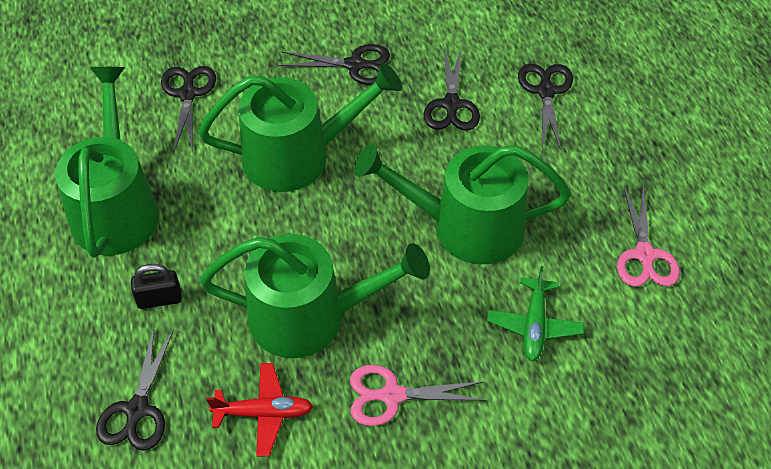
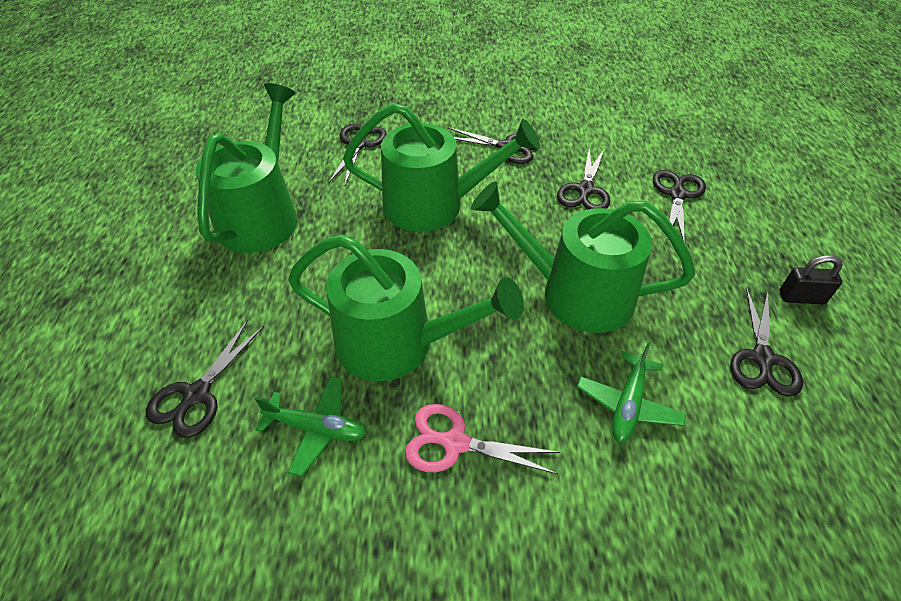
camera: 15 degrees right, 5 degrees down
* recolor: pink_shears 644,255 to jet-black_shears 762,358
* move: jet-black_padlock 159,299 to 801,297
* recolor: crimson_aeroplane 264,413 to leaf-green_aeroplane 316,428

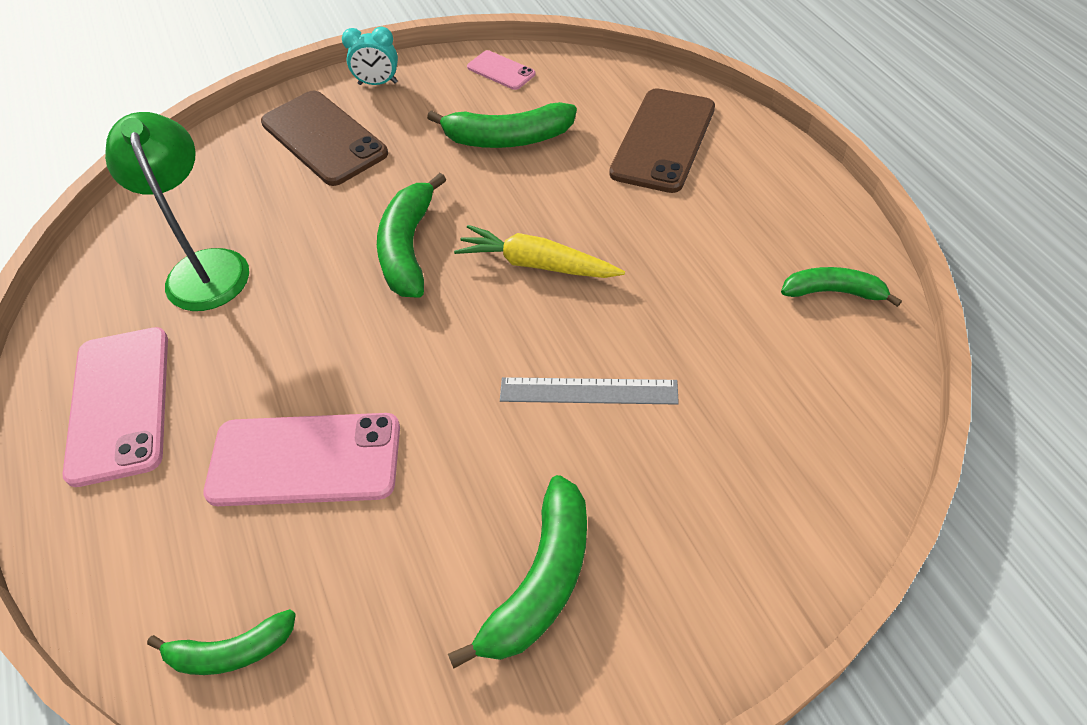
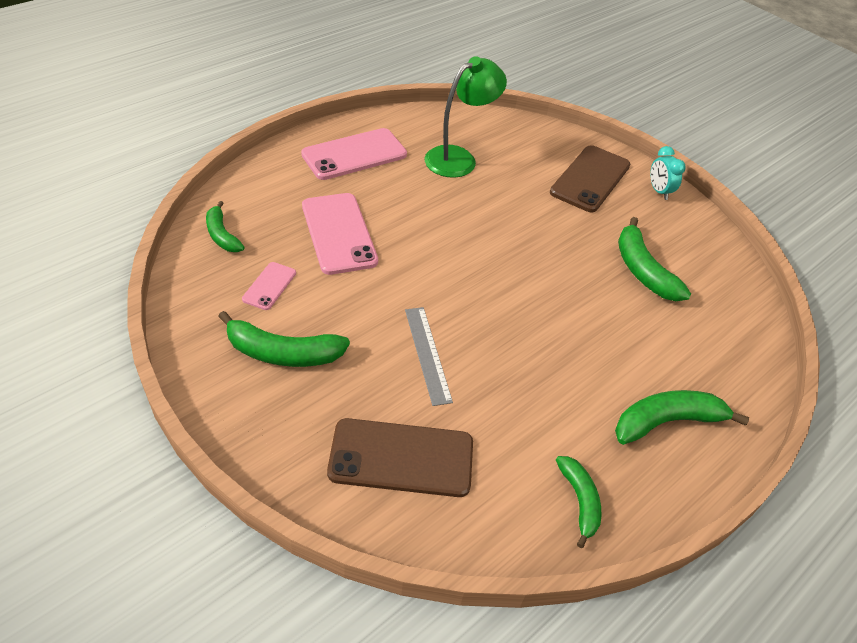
camera: 65 degrees right, 5 degrees down
* move: pink_smartphone 501,71 to 269,286
* move: russet_smartphone 663,140 to 401,457
* move: leaf-green_banana_fruit 408,248 to 667,422
* delete: golden_root_vegetable 537,264

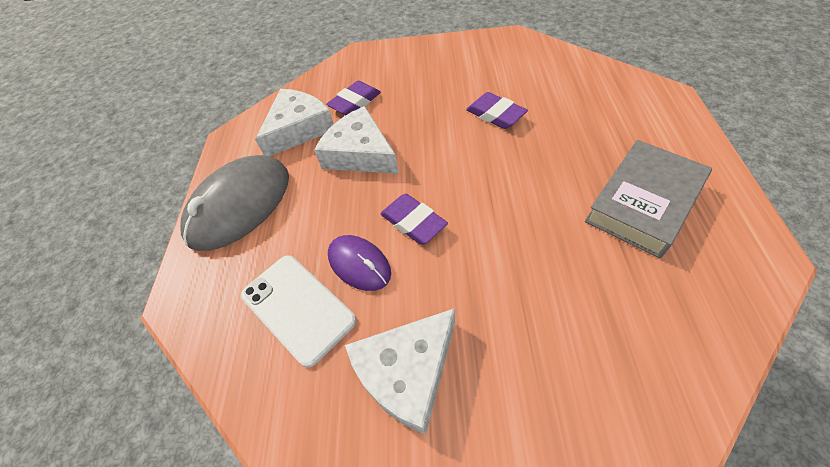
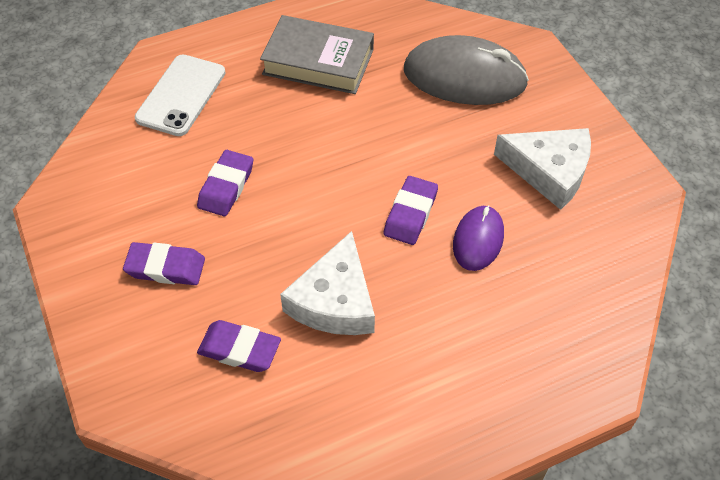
camera: 120 degrees left, 0 degrees up
* delete: pure_white_piece_of_cheese 299,129
* move: grey_PC_mouse 240,205 to 464,76
* move: pure_white_smartphone 298,307 to 181,95
* insert: royal_purple_eraser 165,267

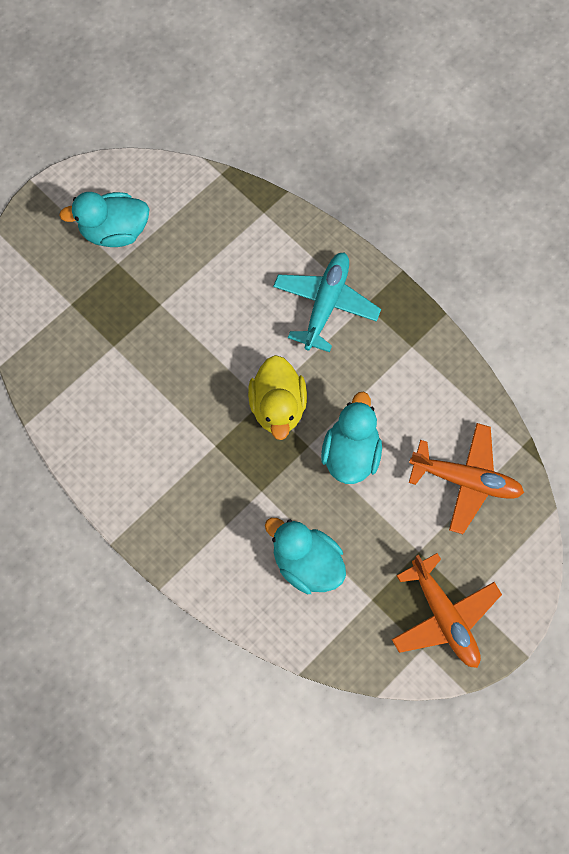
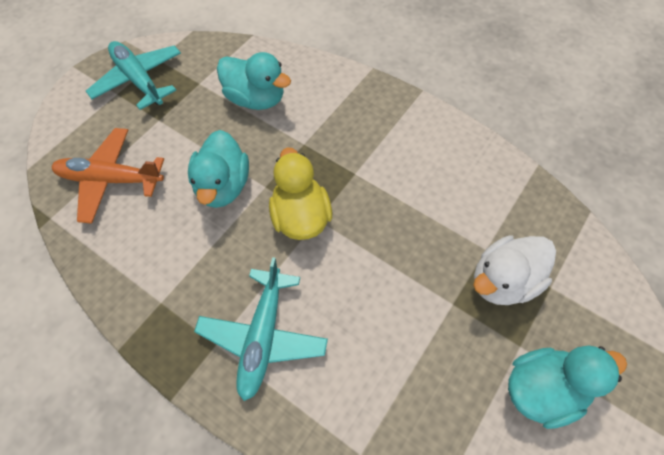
camera: 170 degrees right, 10 degrees down
* recolor: orange-coloured_aeroplane 444,616 to teal_aeroplane 139,80
* insert: pure_white_toy_duck 503,281

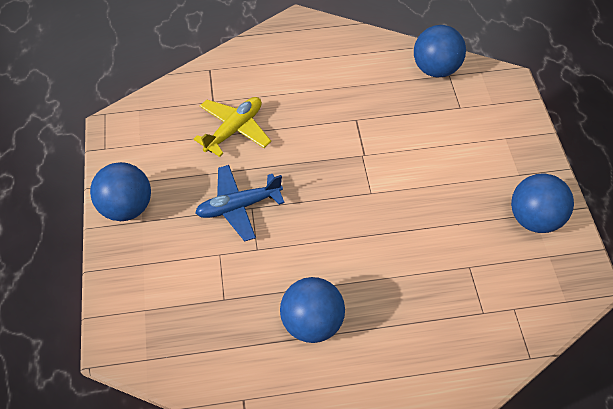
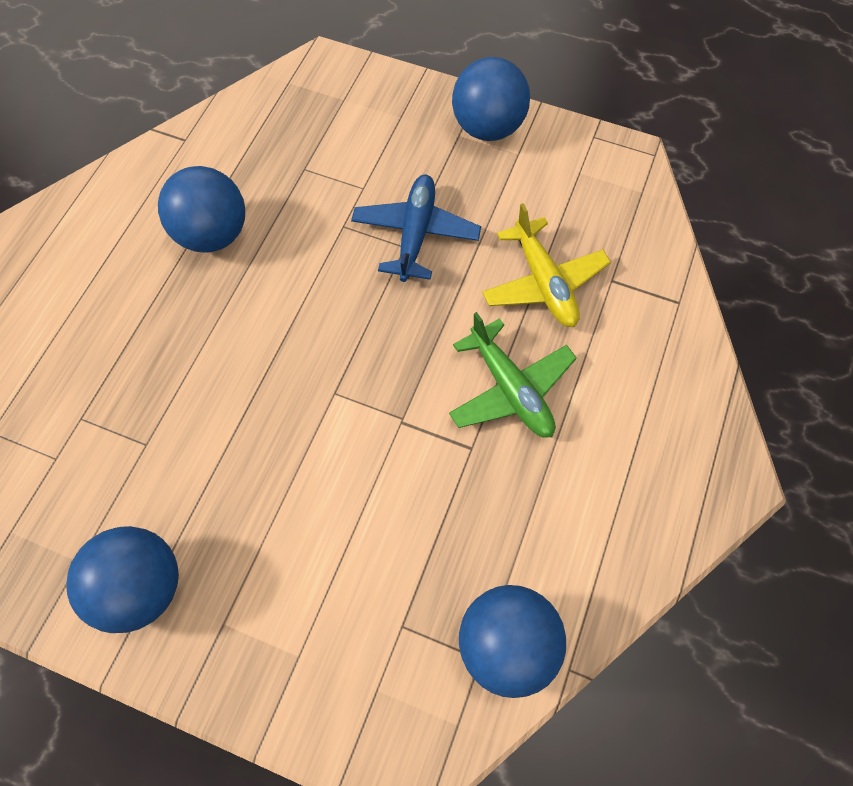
camera: 120 degrees right, 10 degrees up
* insert: leaf-green_aeroplane 510,389

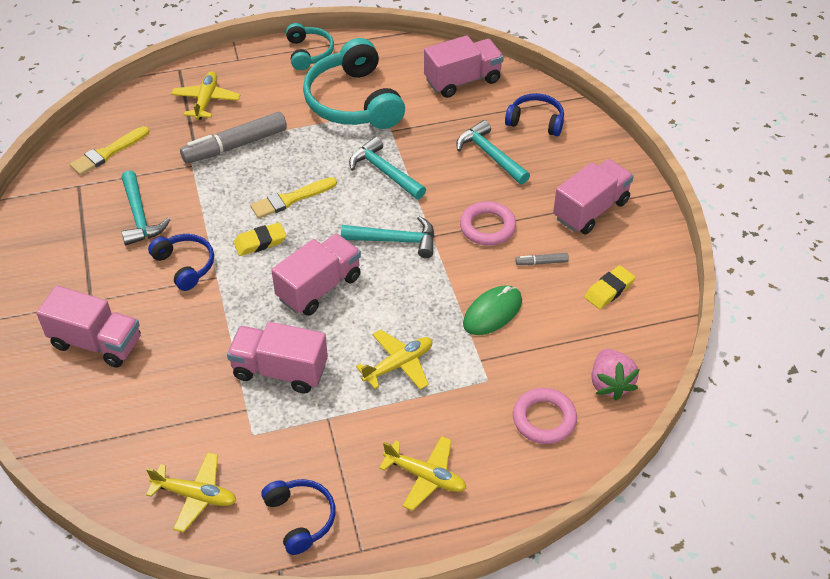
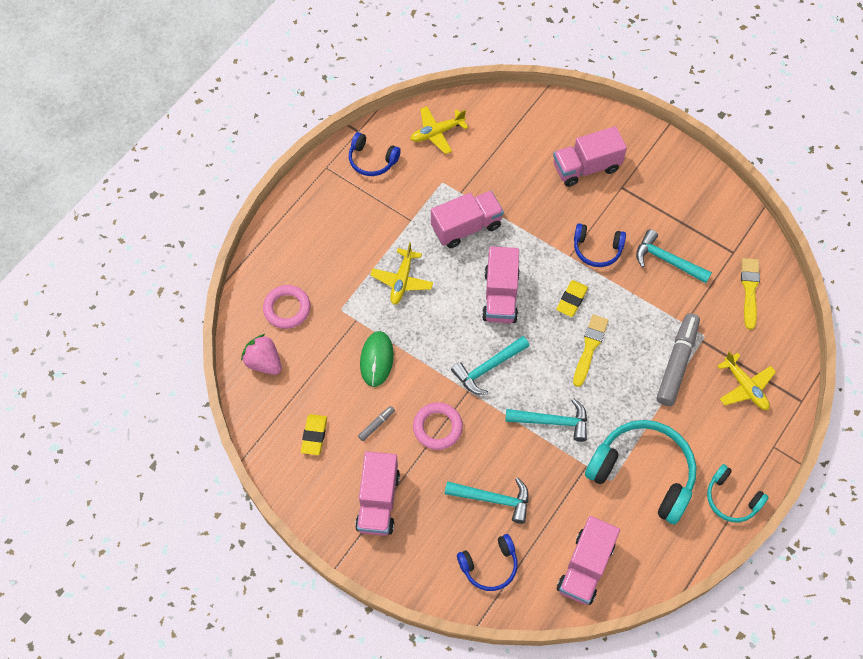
camera: 140 degrees right, 15 degrees up
* delete: golden_aeroplane 425,476

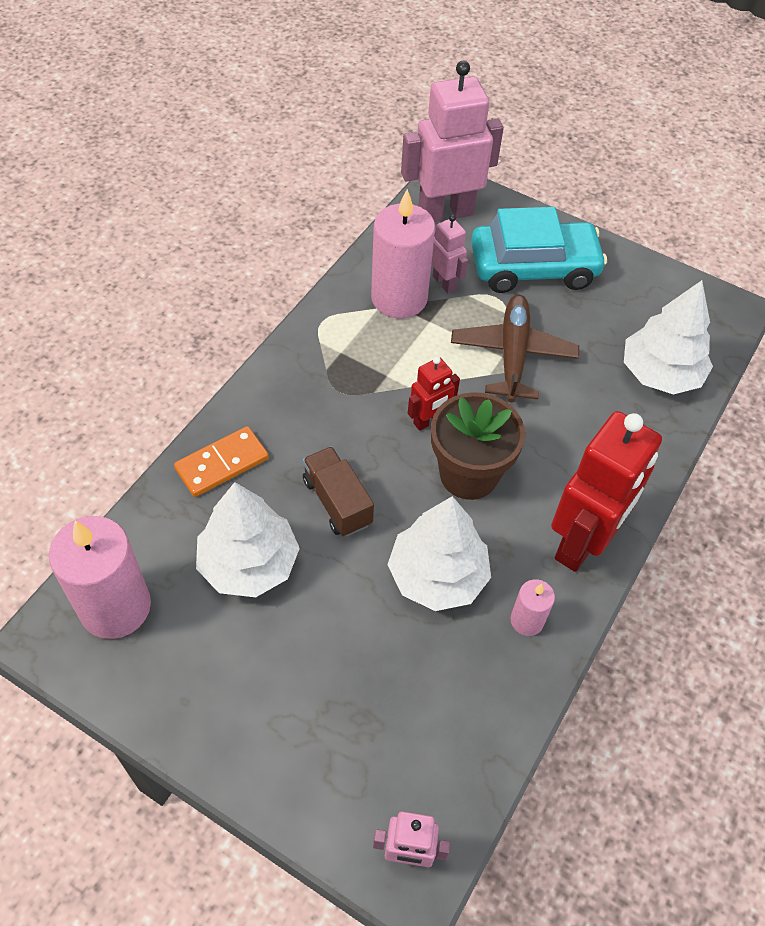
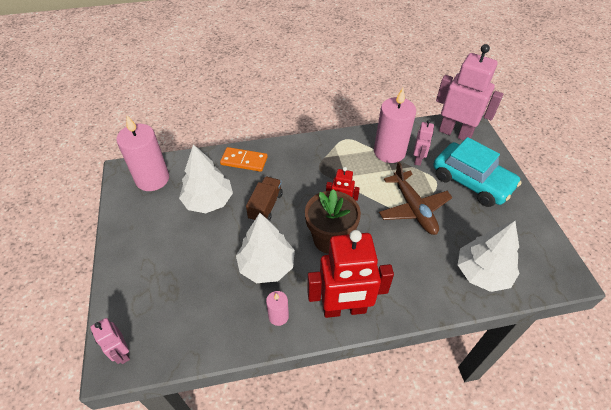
camera: 50 degrees right, 5 degrees down
* rotate: russet_aeroplane 512,354 = 413,209 105 degrees clockwise

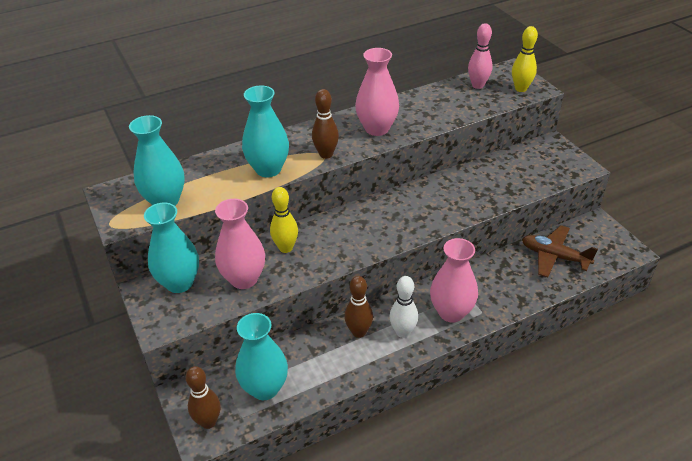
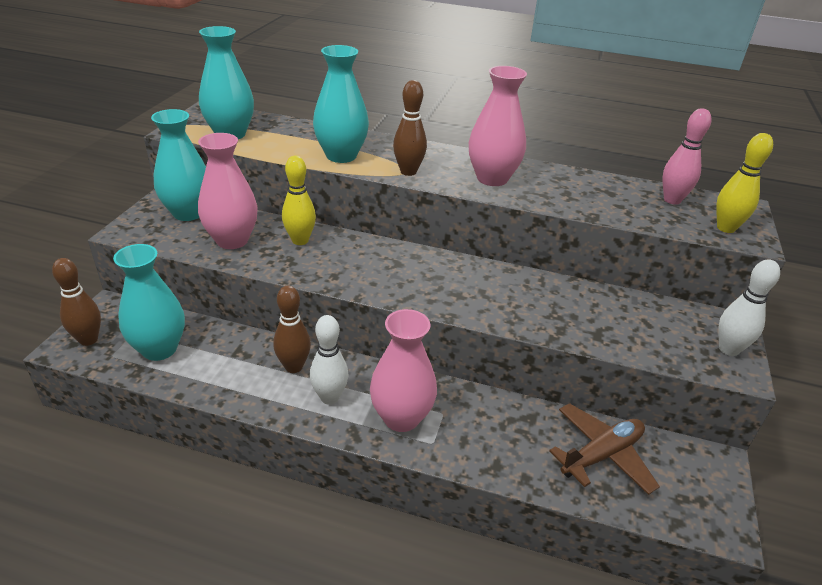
camera: 40 degrees right, 5 degrees down
* rotate: russet_aeroplane 554,256 = 601,455 75 degrees clockwise
* insert: pure_white_bowling_pin 728,349

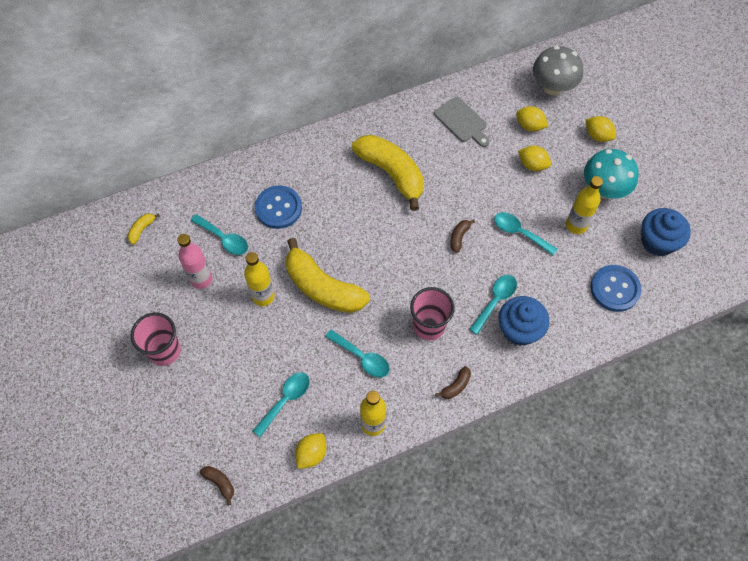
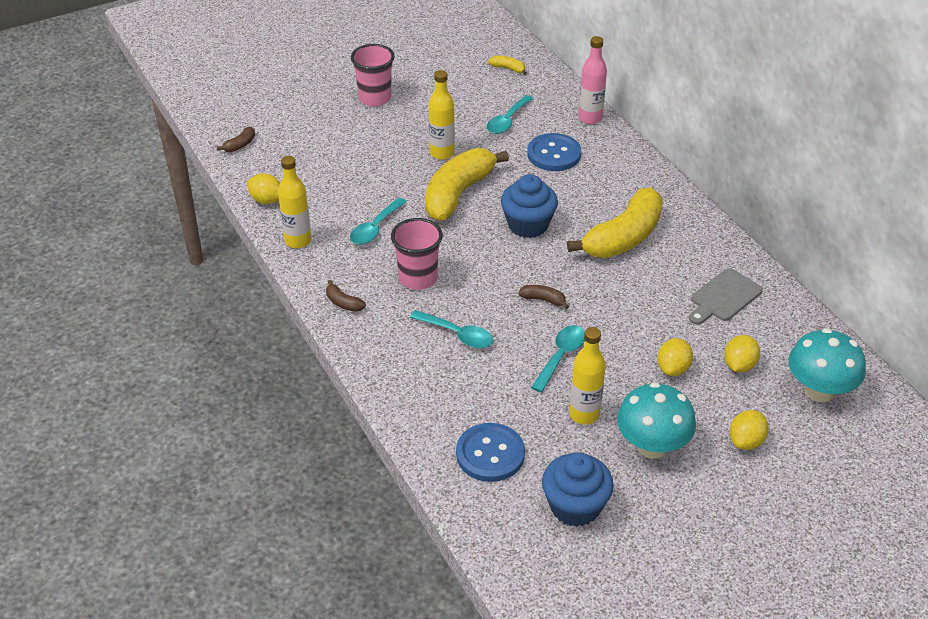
camera: 85 degrees right, 20 degrees down
* recolor: grey_toadstool 552,87 to teal_toadstool 819,390
* move: pink_flask 201,279 to 590,118
* move: cobalt_muffin 519,329 to 528,225
* delete: teal_tablespoon 285,400

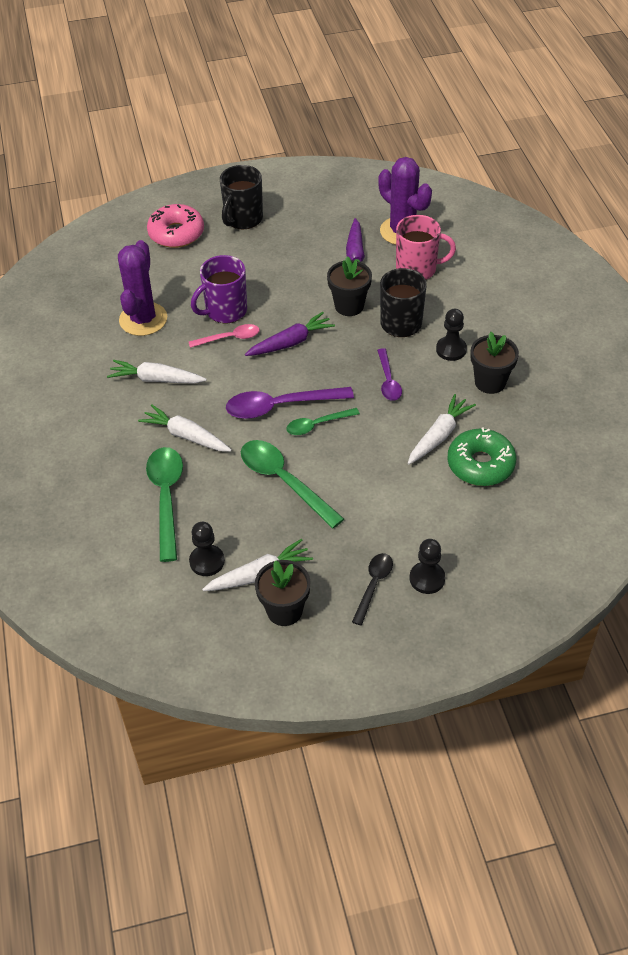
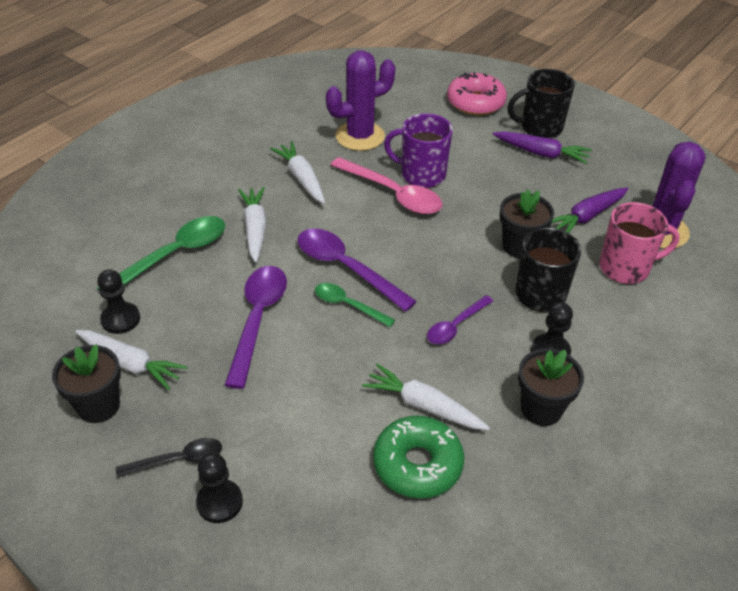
camera: 50 degrees right, 5 degrees down
* rotate: pink_mug 417,269 = 626,268 60 degrees counterclockwise
* move: royal_purple_root_vegetable 291,342 to 541,153
* resize: pink_tablespoon 230,338 = 393,194 x1.70
* rotate: pure_white_root_vegetable 439,435 = 423,406 150 degrees counterclockwise
* recolor: leaf-green_tablespoon 283,481 to royal_purple_tablespoon 258,319

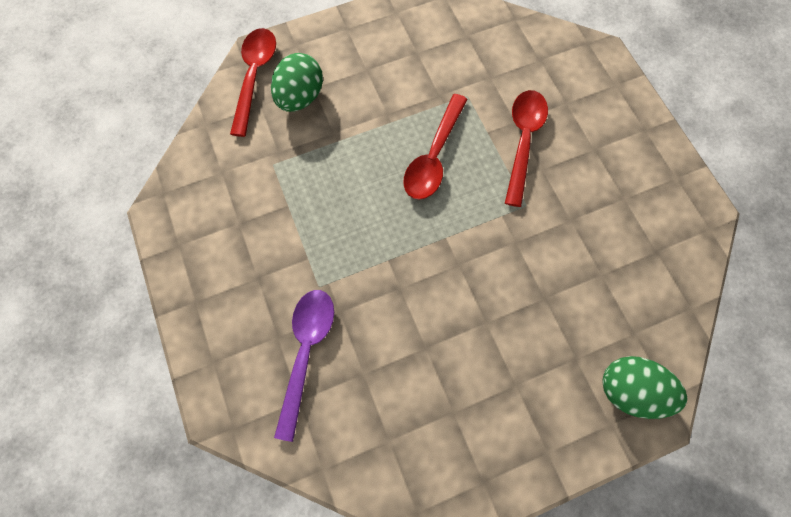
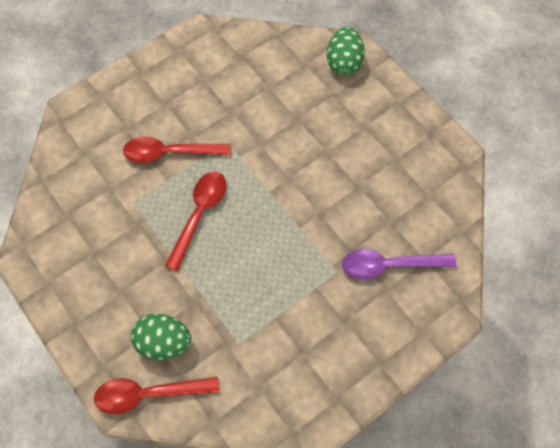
camera: 105 degrees left, 5 degrees down
* rotate: crimson_tablespoon 434,156 = 199,215 75 degrees counterclockwise

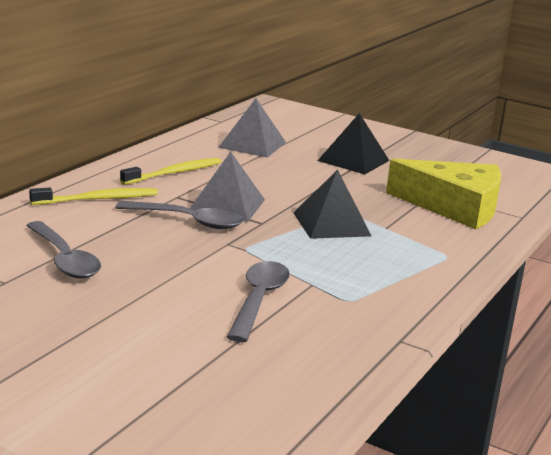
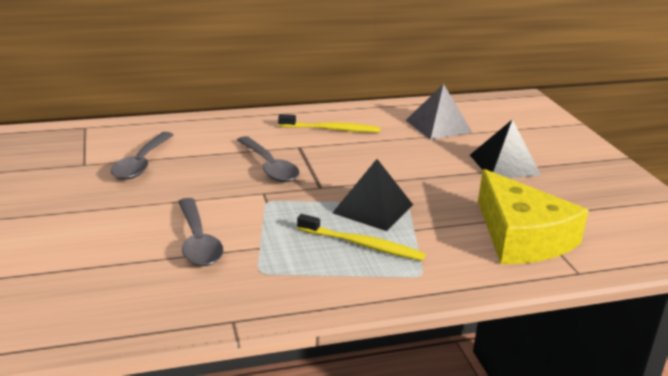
camera: 45 degrees right, 5 degrees up
* delete: grey_pyramid 227,205
* move: golden_toothbrush 98,199 to 362,245
* rotate: grey_tablespoon 258,300 = 198,241 105 degrees clockwise

